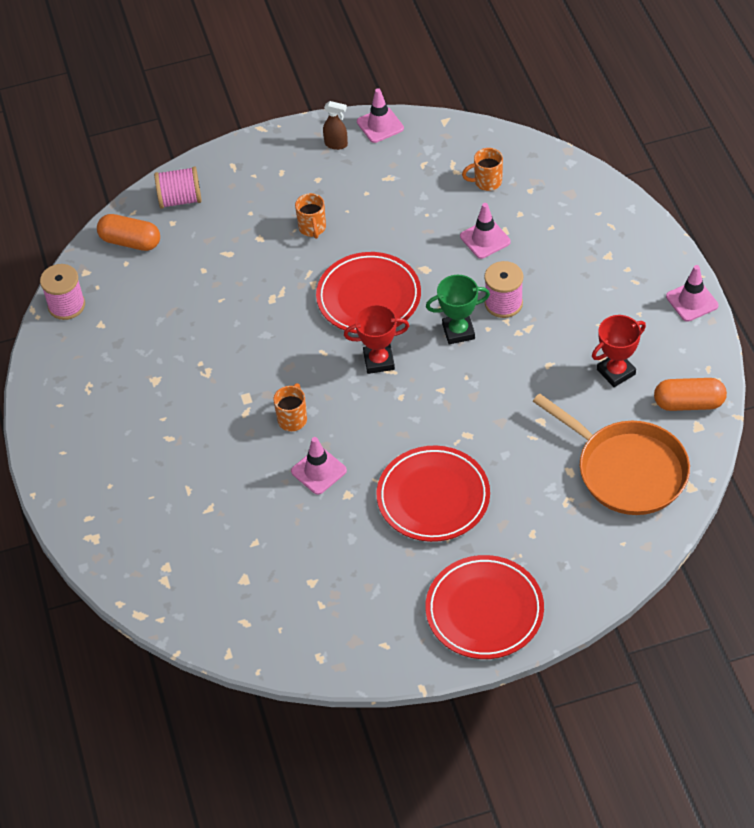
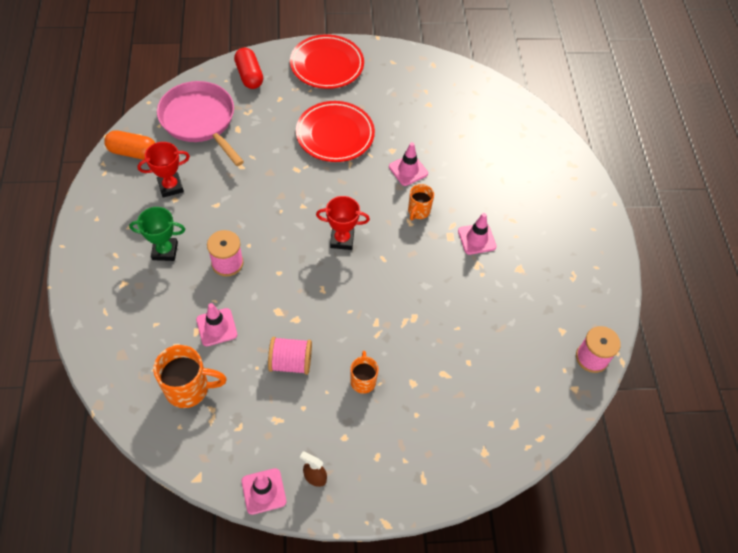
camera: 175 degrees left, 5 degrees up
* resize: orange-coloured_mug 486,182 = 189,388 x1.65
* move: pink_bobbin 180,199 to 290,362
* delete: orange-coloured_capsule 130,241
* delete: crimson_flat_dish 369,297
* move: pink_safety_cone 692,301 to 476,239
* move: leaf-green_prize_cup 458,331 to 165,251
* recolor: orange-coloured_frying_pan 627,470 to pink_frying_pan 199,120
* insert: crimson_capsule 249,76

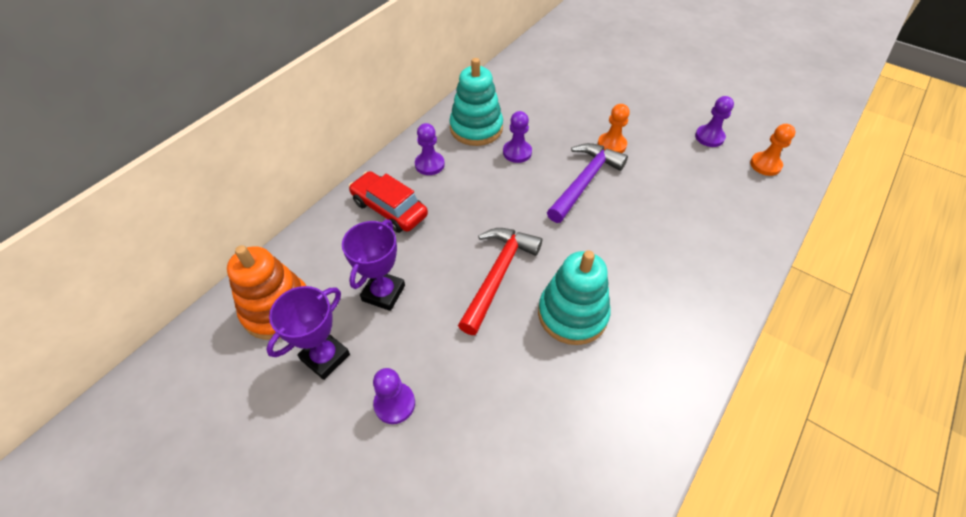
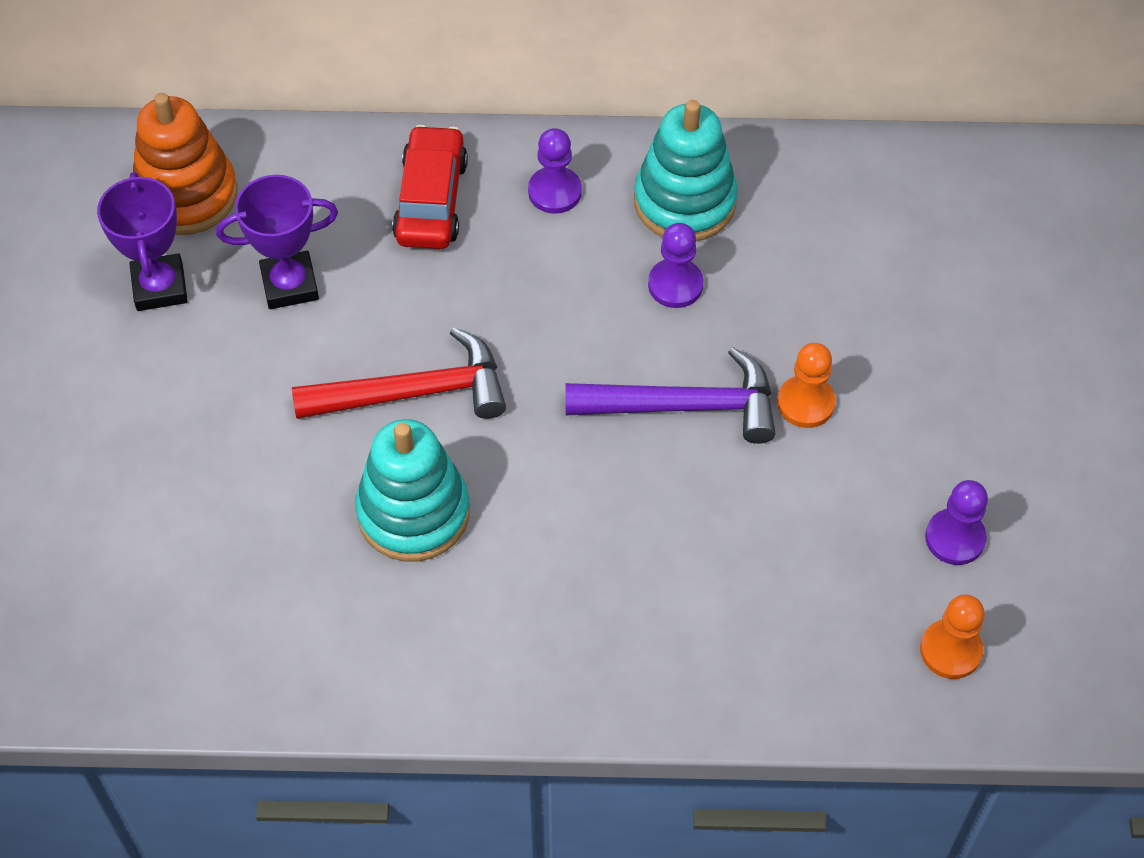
camera: 55 degrees right, 5 degrees up
* rotate: royal_purple_prize_cup 325,357 = 160,287 75 degrees clockwise
* delete: royal_purple_game_pawn 394,404

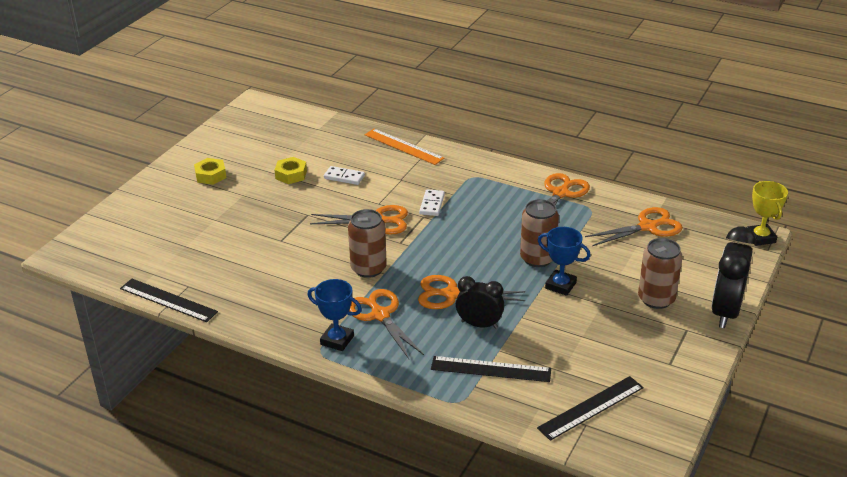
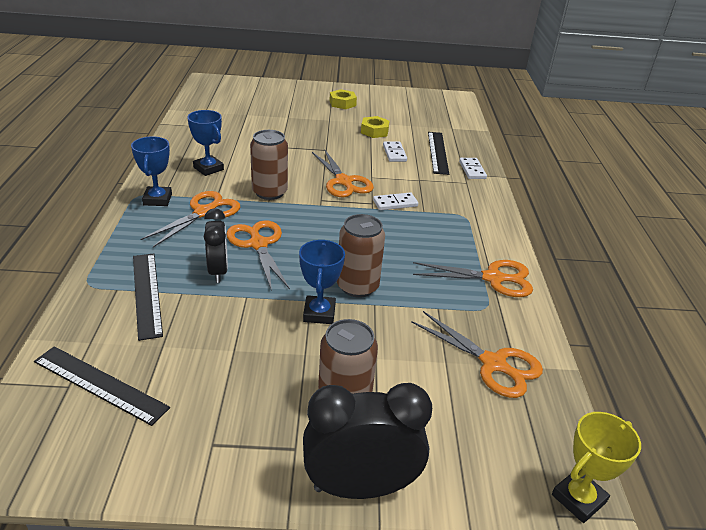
camera: 60 degrees right, 0 degrees up
* replace: orange-coloured_ruler 403,146 to pure_white_domino_piece 472,170
* move: jet-black_ruler 168,300 to 437,152
* insert: cobalt_prize_cup 208,168

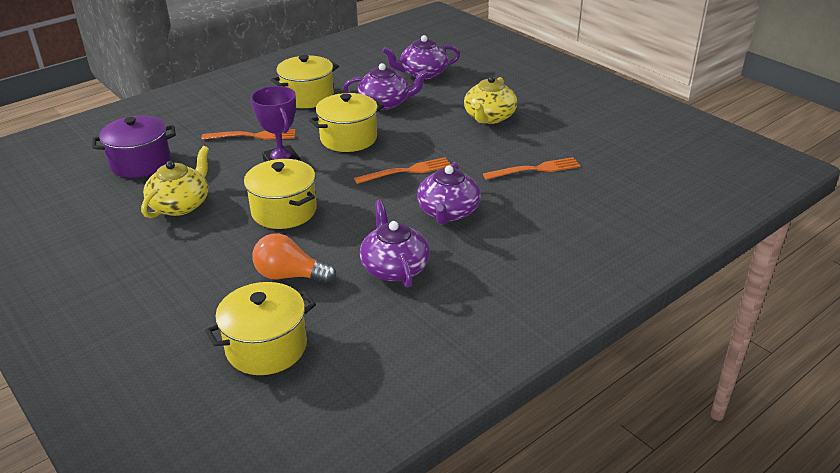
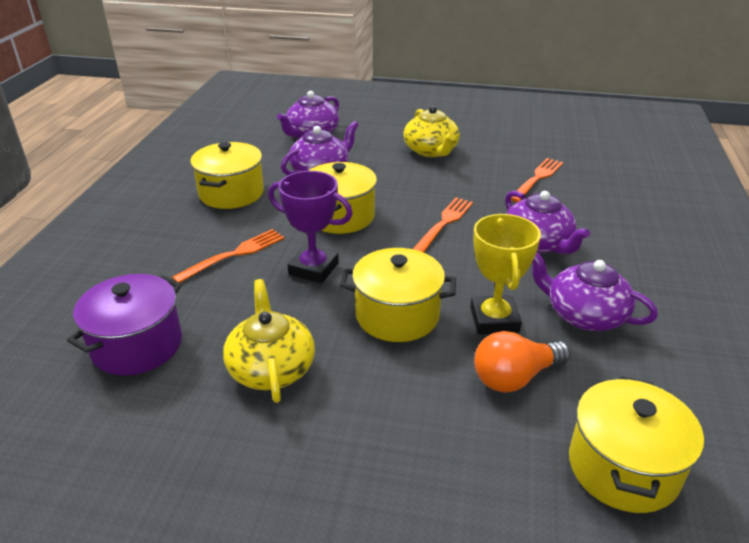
camera: 40 degrees left, 0 degrees up
* insert: golden_prize_cup 494,320

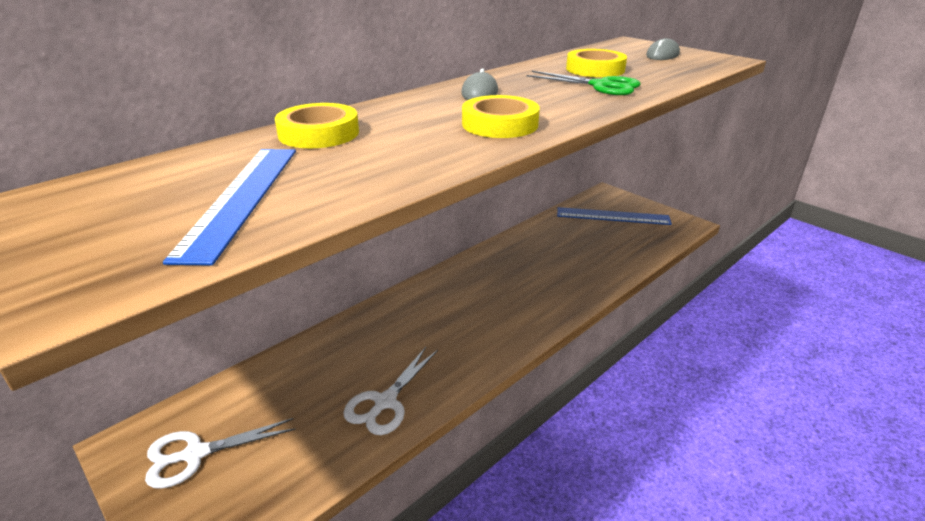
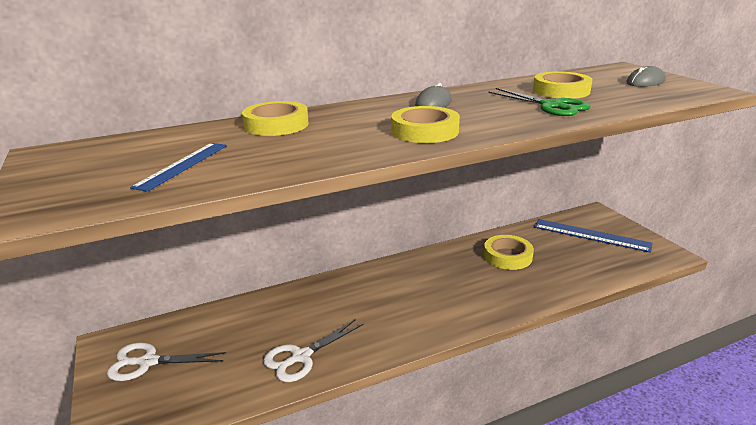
camera: 20 degrees right, 5 degrees down
* resize: cobalt_ruler 241,198 = 182,165 x0.65
* insert: golden_roll_of_tape 507,256

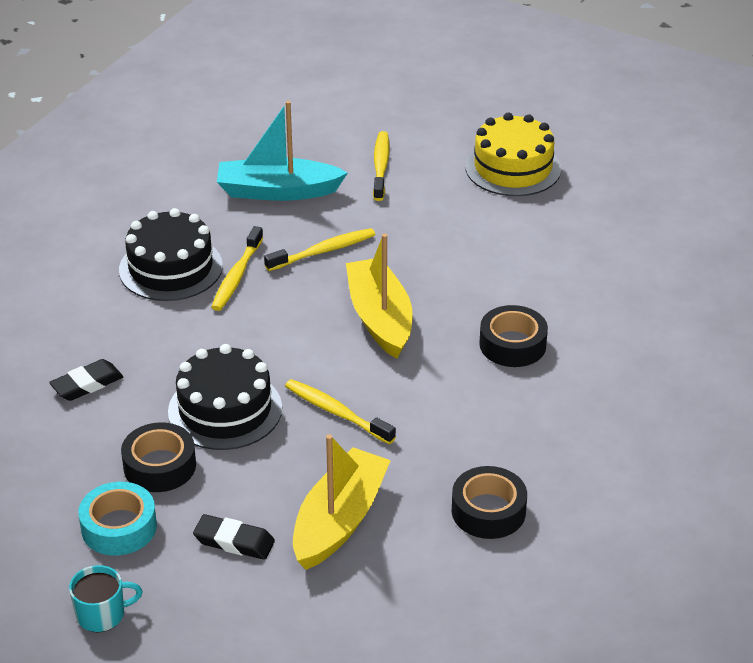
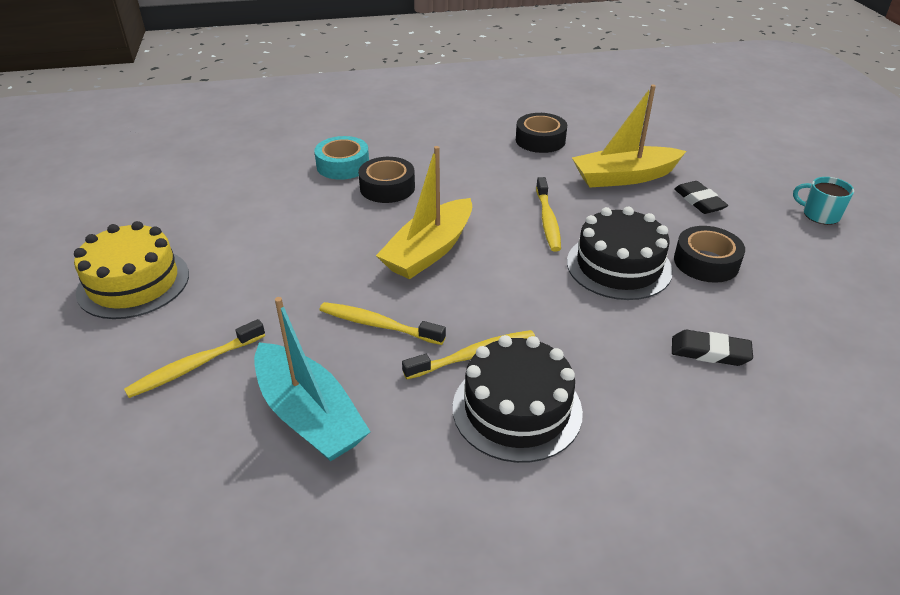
camera: 130 degrees left, 0 degrees up
* move: teal_roll_of_tape 119,527 to 343,165

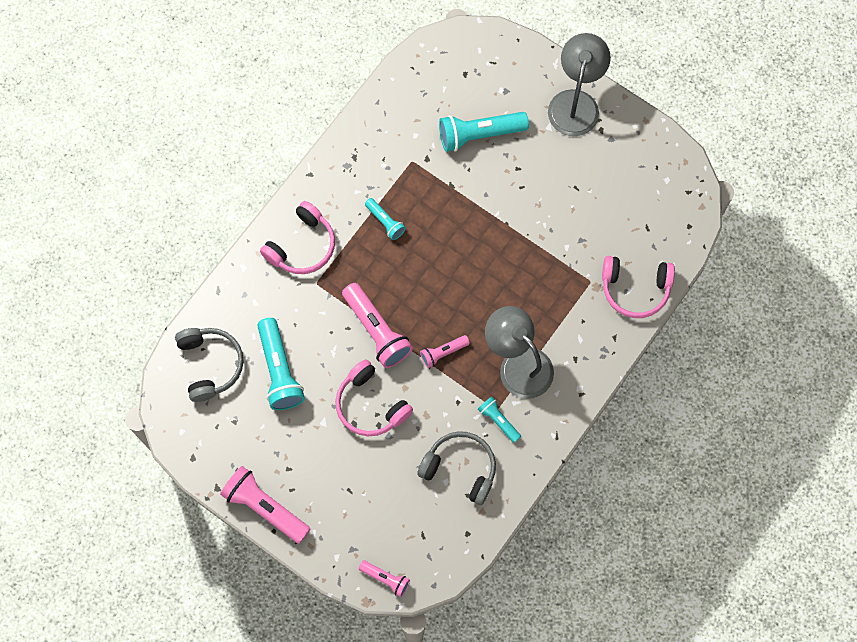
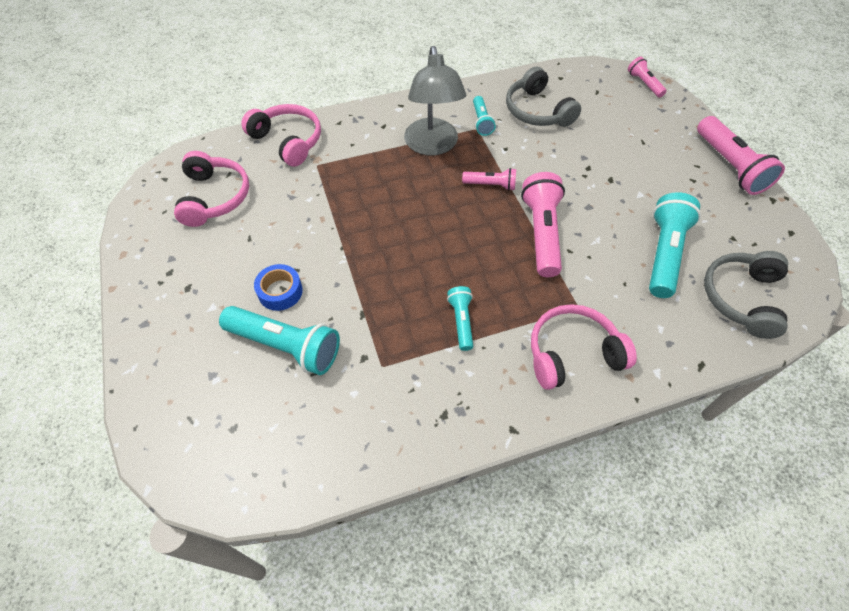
camera: 145 degrees left, 15 degrees down
* delete: grey_lamp 575,102
* move: pink_headset 370,405 to 214,197
* insert: cobalt_roll_of_tape 280,291

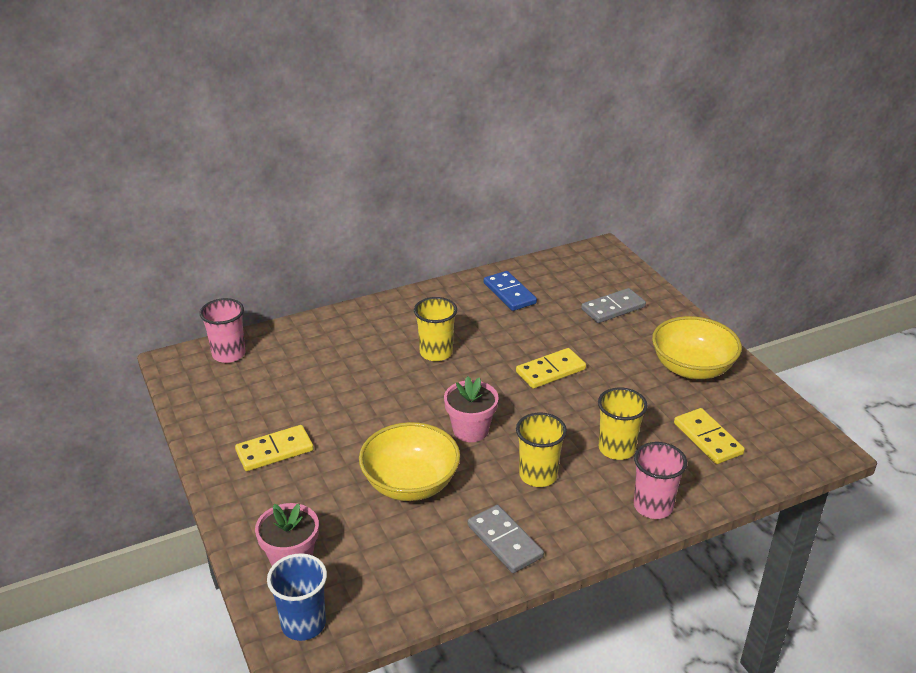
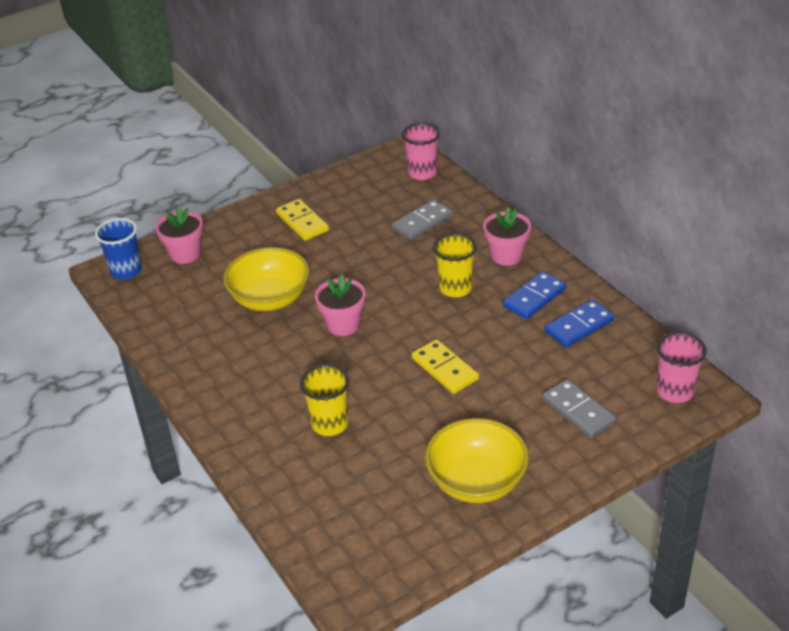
camera: 85 degrees right, 5 degrees up
* delete: golden_domino_piece 708,438
* delete: golden_cup 538,475
* move: pink_cup 653,506 to 674,391
* move: grey_domino_piece 504,541 to 422,222
* insert: pink_plant_pot 506,255
* insert: cobalt_domino_piece 534,298

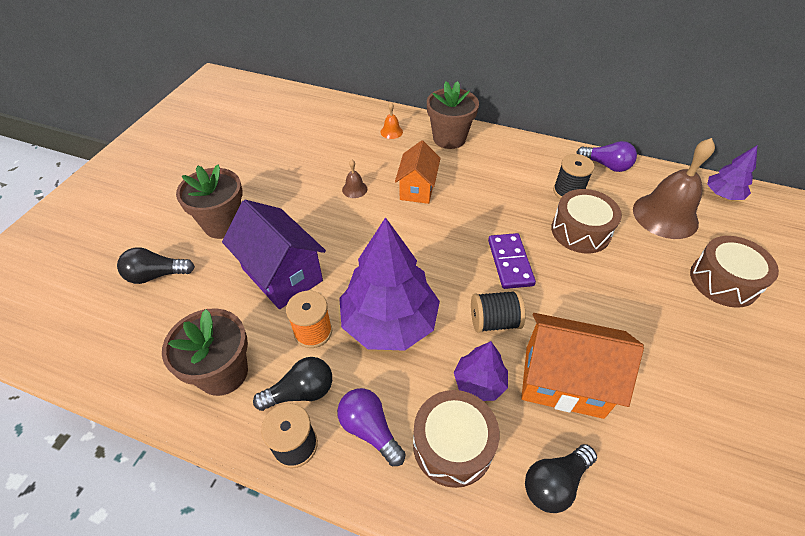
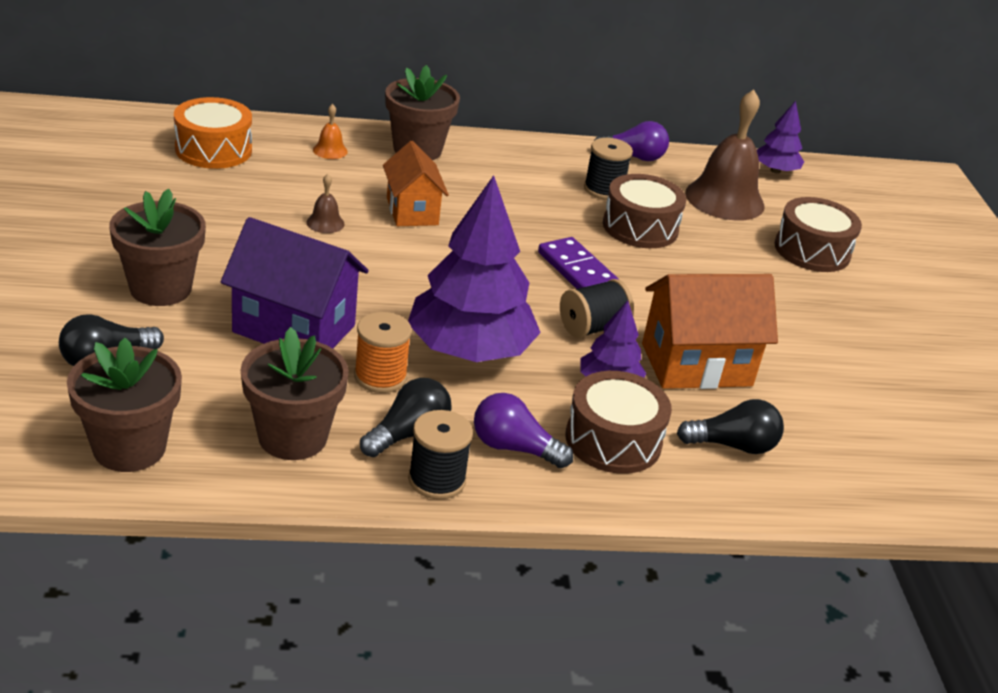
camera: 30 degrees left, 15 degrees down
* rotate: jet-black_lightbulb 555,483 = 732,445 120 degrees counterclockwise
* insert: orange-coloured_toy_drum 213,150
* insert: russet_plant_pot 129,448

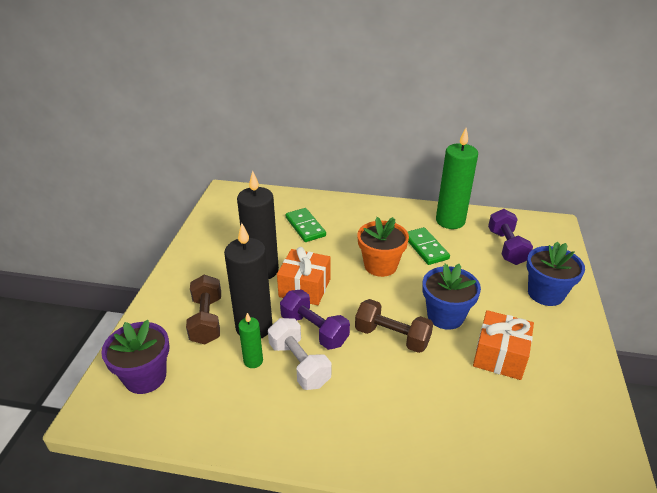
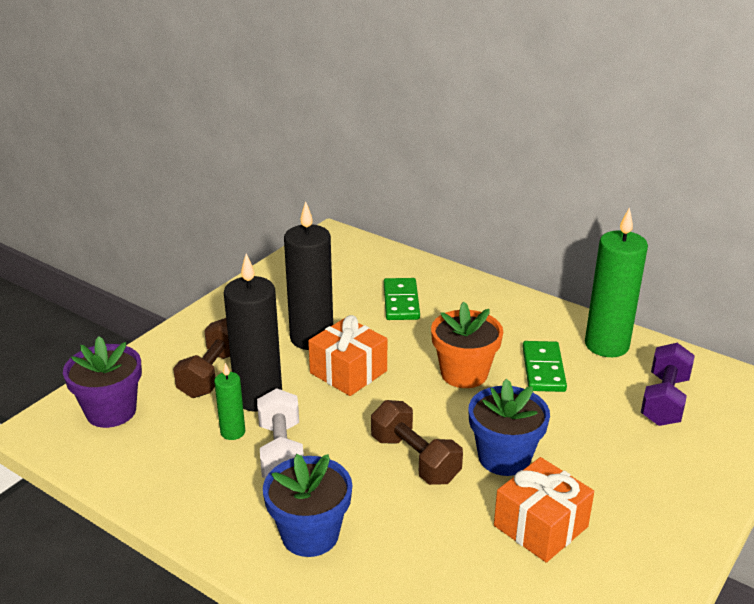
camera: 25 degrees right, 5 degrees down
* move: cobalt_plant_pot 545,293 to 310,535
* delete: royal_purple_dumbbell 314,330

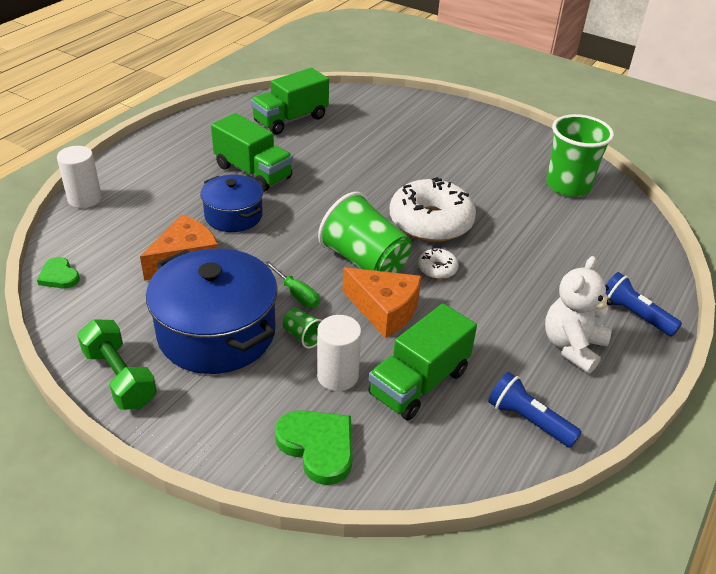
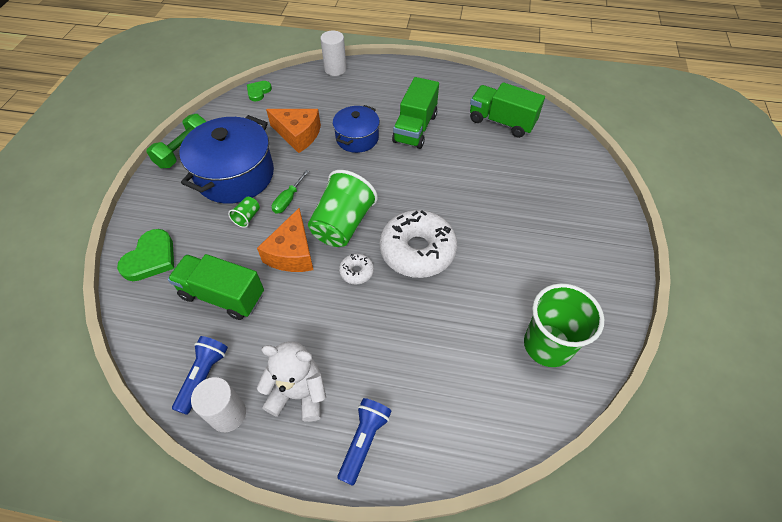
camera: 70 degrees right, 15 degrees up
* move: pure_white_cylinder_shape 337,376 to 228,414

